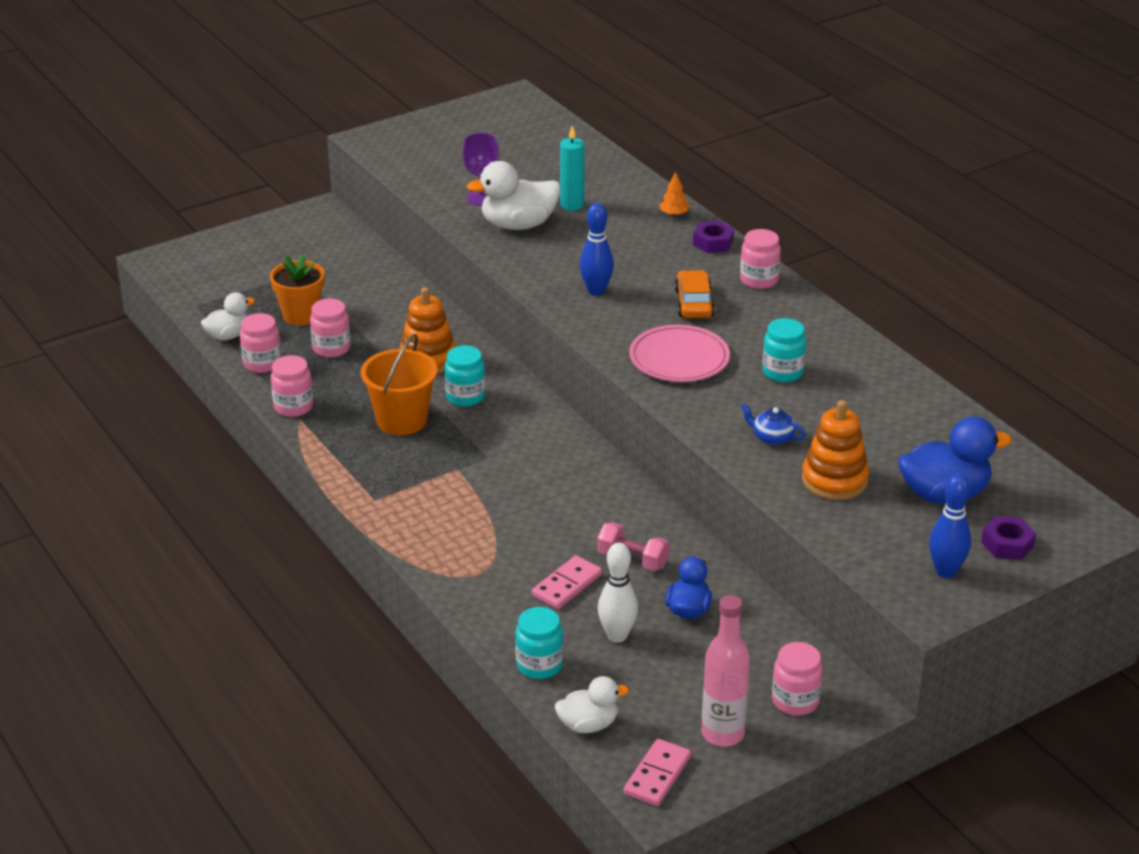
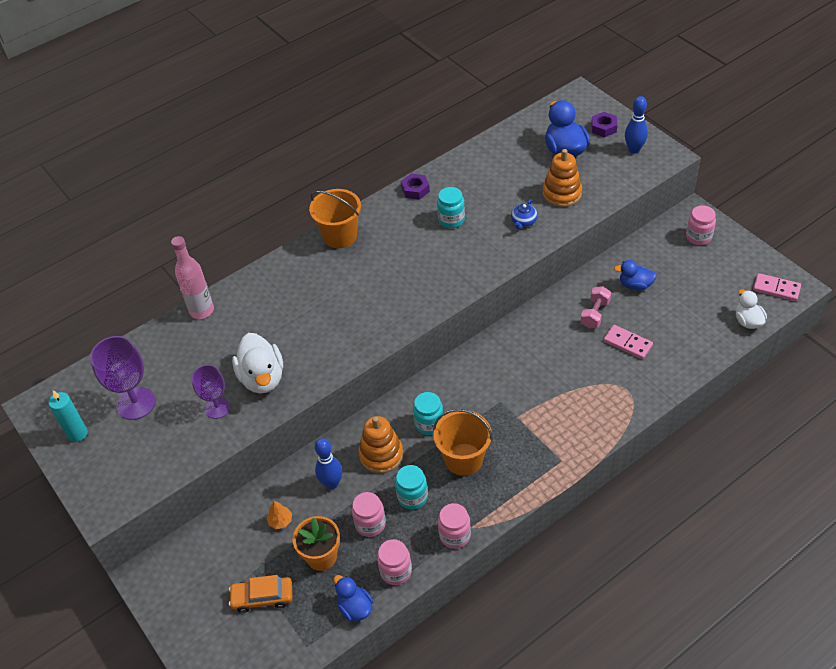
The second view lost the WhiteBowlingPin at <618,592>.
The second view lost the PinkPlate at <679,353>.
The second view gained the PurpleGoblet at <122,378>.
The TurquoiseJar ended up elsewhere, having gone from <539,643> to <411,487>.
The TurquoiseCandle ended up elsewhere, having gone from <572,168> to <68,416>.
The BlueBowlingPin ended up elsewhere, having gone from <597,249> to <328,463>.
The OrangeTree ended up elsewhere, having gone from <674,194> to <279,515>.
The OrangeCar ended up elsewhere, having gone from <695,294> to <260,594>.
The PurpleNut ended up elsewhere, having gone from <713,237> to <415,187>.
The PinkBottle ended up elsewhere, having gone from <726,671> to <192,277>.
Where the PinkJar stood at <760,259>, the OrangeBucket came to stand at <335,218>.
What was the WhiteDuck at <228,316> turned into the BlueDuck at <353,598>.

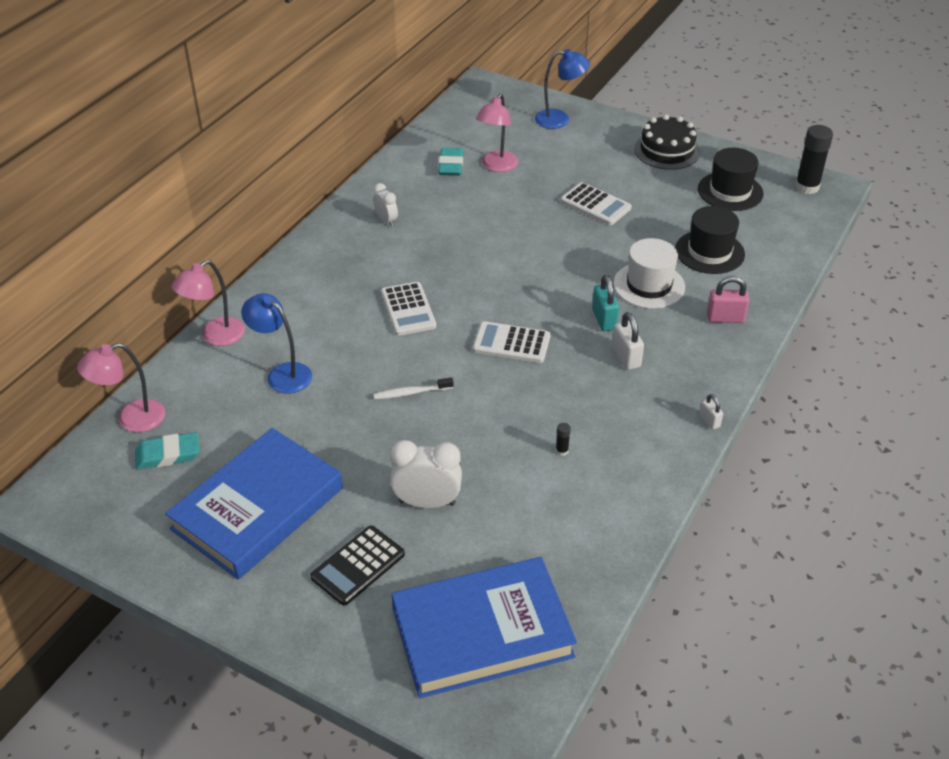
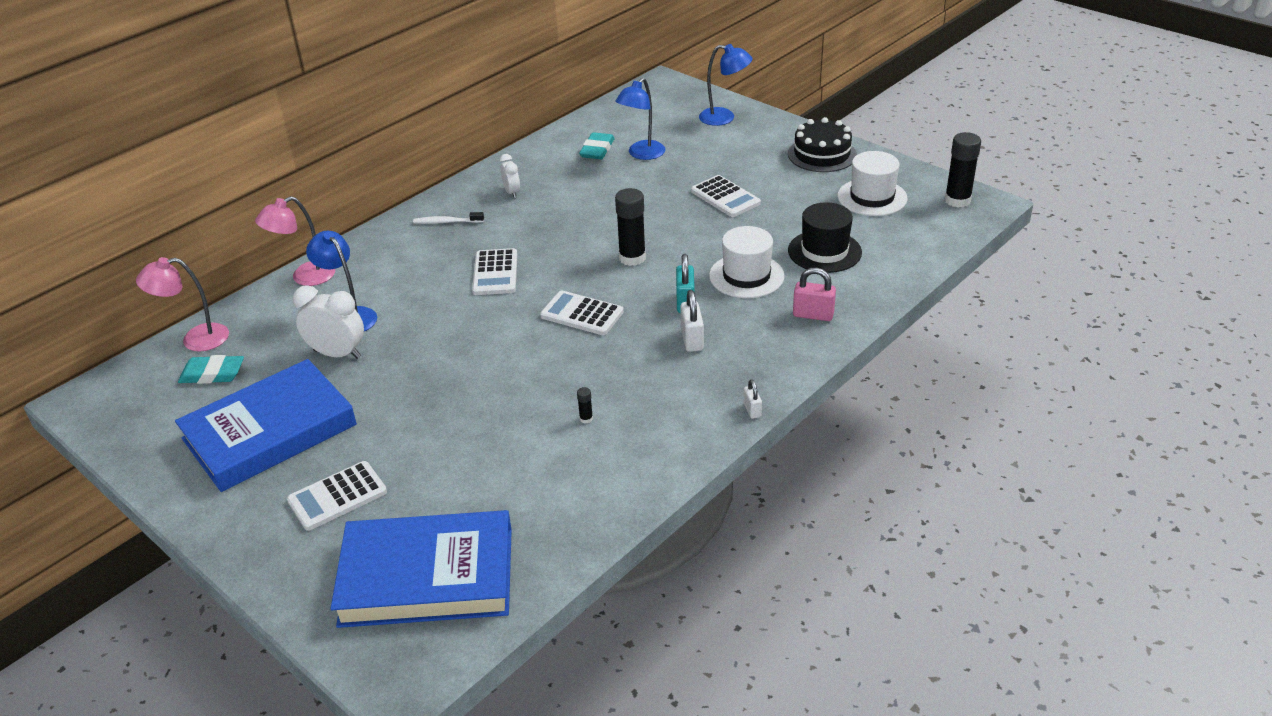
The second view gained the BlackGlueStick at <630,227>.
The WhiteToothbrush ended up elsewhere, having gone from <414,388> to <448,218>.
The WhiteClock ended up elsewhere, having gone from <426,474> to <328,322>.
What was the BlackCalculator at <357,566> turned into the WhiteCalculator at <337,496>.
What was the PinkLamp at <497,132> turned into the BlueLamp at <640,119>.
What was the BlackHat at <731,179> turned into the WhiteHat at <872,183>.

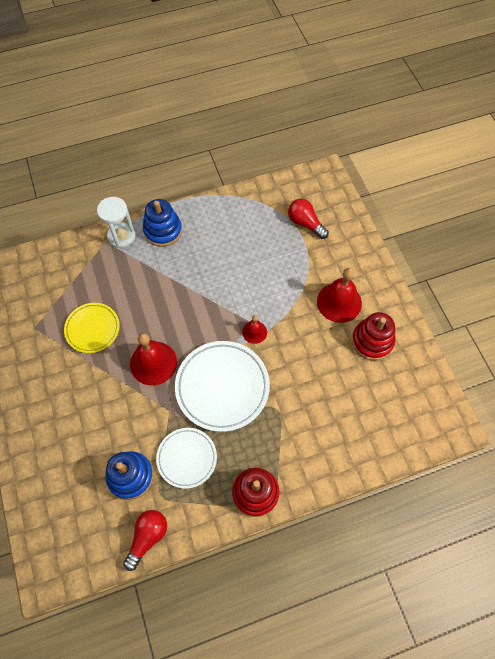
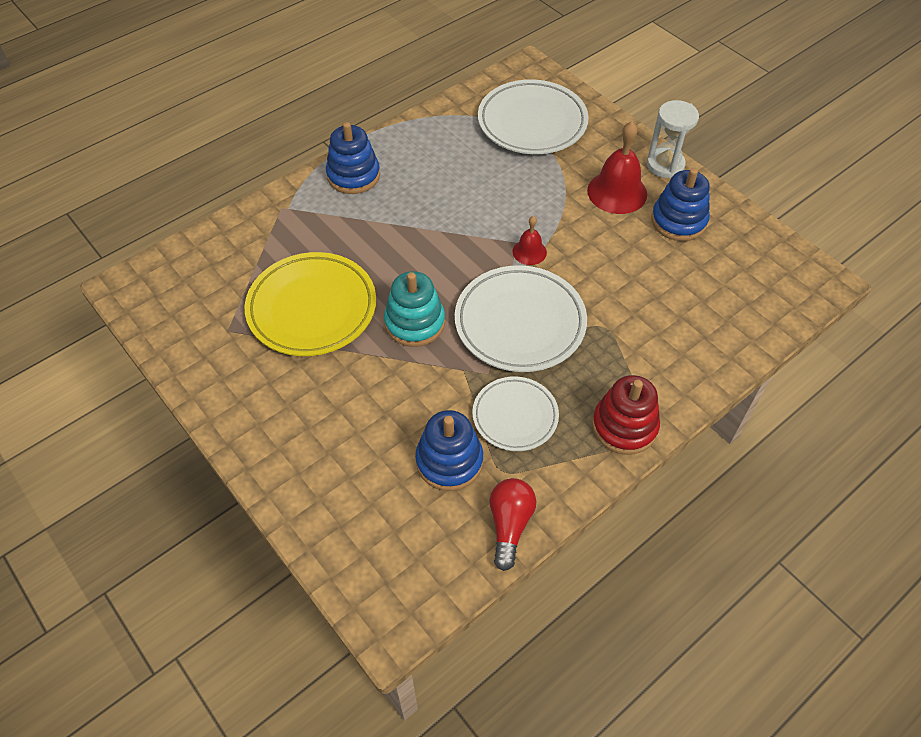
The WhiteHourglass ended up elsewhere, having gone from <116,223> to <673,139>.
Where the RedBell stood at <153,359>, the TurquoiseStackingToy came to stand at <414,309>.
Where the RedLightBulb stood at <308,219>, the WhitePlate came to stand at <533,116>.
What was the RedStackingToy at <373,336> turned into the BlueStackingToy at <680,204>.
The size of the YellowPlate at <92,328> changed by a factor of 1.64.

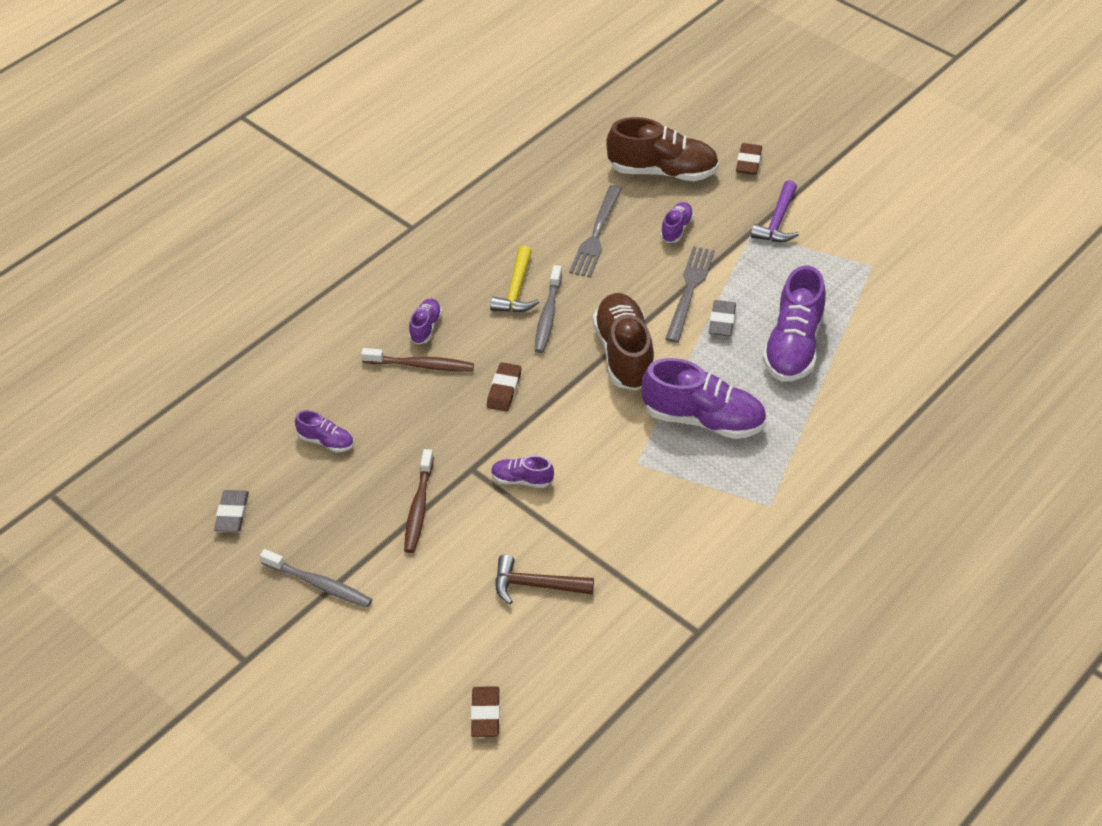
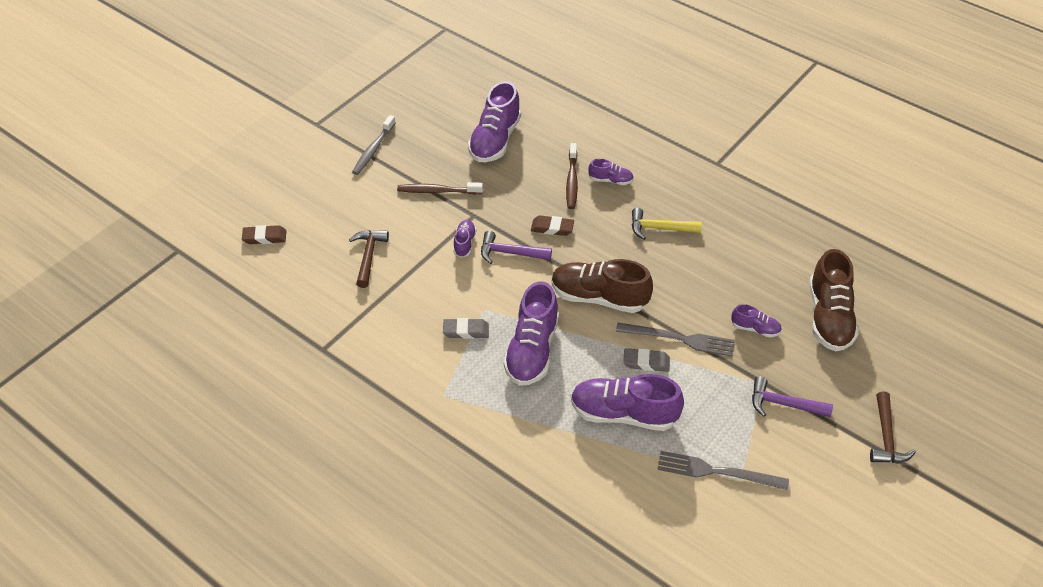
The second view lost the GreyToothbrush at <548,309>.
The second view lost the BrownEraser at <749,159>.
The second view gained the PurpleHammer at <516,247>.
The second view gained the BrownHammer at <893,427>.
The GreyEraser ended up elsewhere, having gone from <231,511> to <466,328>.
The GreyFork ended up elsewhere, having gone from <595,231> to <723,470>.
The BrownShoe at <623,342> ended up facing another way, 150 degrees counterclockwise from before.
The size of the PurpleShoe at <324,431> changed by a factor of 2.04.

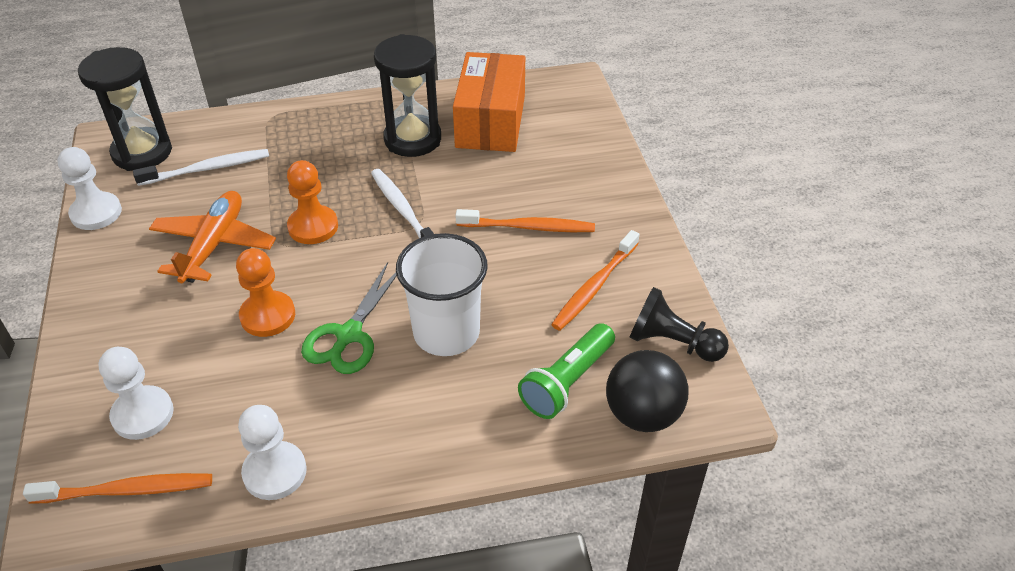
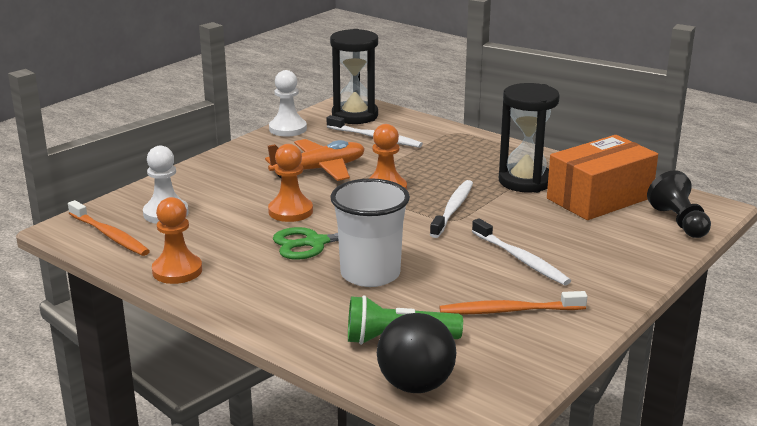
The BlackPawn ended up elsewhere, having gone from <679,324> to <679,204>.
What was the WhitePawn at <272,452> turned into the OrangePawn at <177,240>.
What was the OrangeToothbrush at <525,220> turned into the WhiteToothbrush at <521,251>.

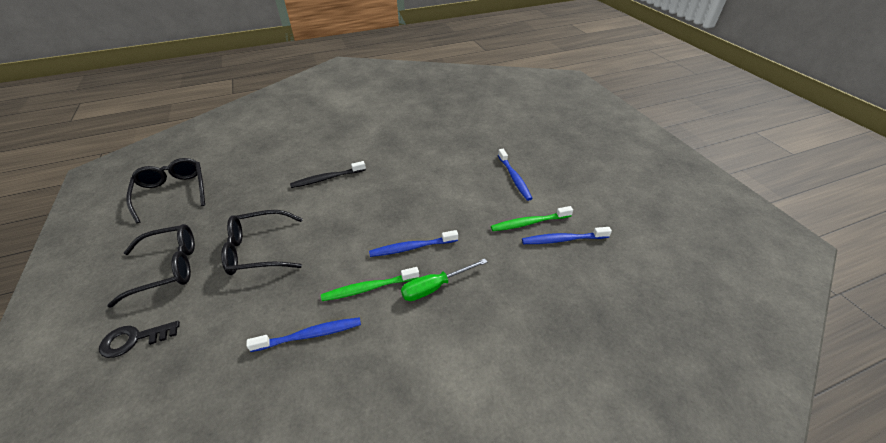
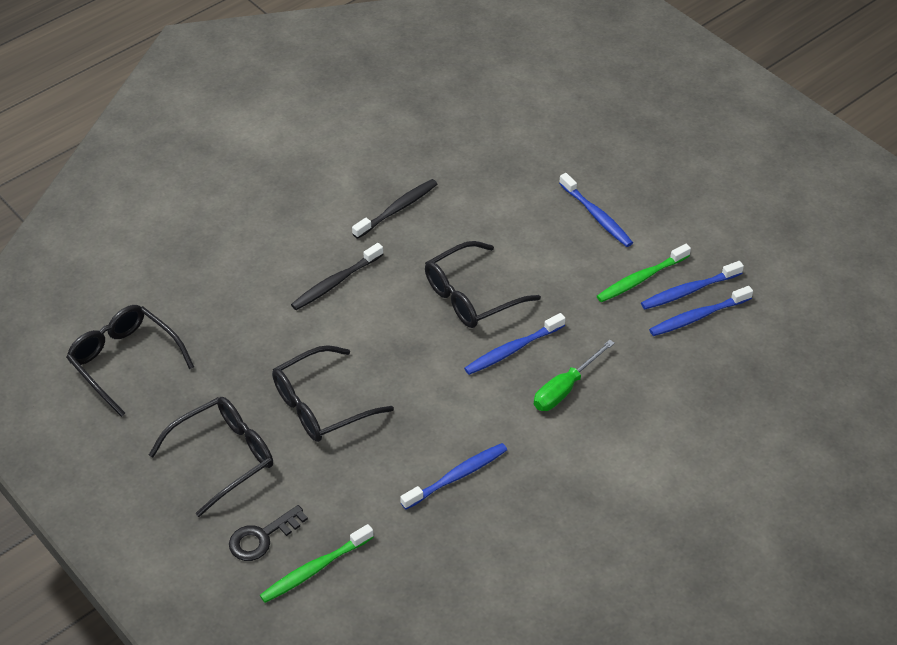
The second view gained the BlackToothbrush at <394,209>.
The second view gained the BlackGlasses at <483,284>.
The second view gained the BlueToothbrush at <701,311>.
The GreenToothbrush ended up elsewhere, having gone from <370,284> to <317,563>.

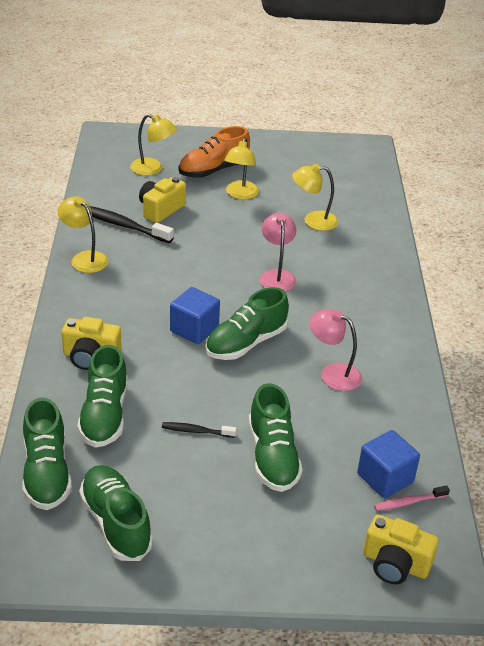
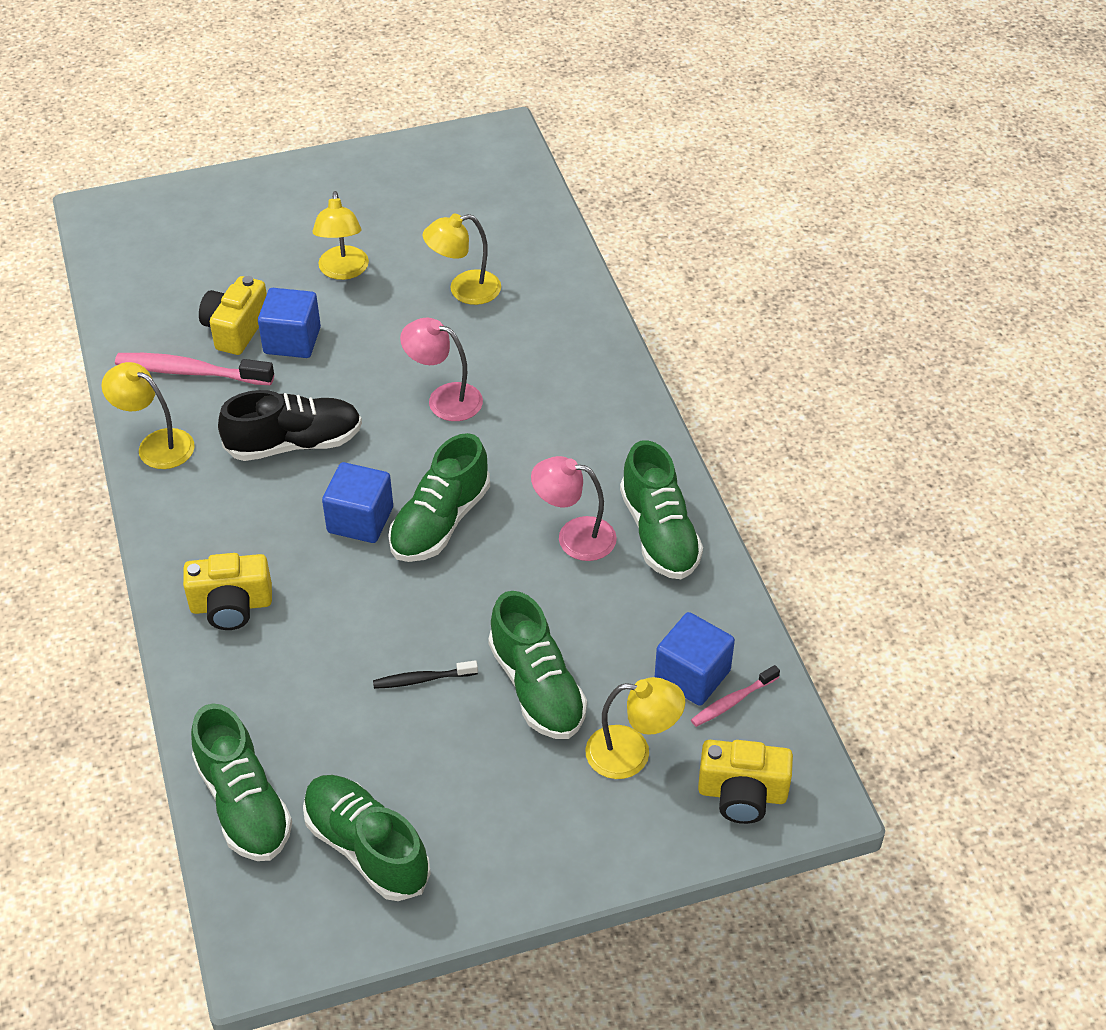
The second view lost the OrangeShoe at <214,152>.
The second view gained the BlackShoe at <290,425>.
The second view gained the BlueCube at <289,323>.
The GreenShoe ended up elsewhere, having gone from <102,396> to <661,509>.
The YellowLamp ended up elsewhere, having gone from <153,145> to <635,728>.
What was the BlackToothbrush at <132,224> turned into the PinkToothbrush at <194,369>.
The PinkLamp at <278,252> ended up facing another way, 45 degrees counterclockwise from before.

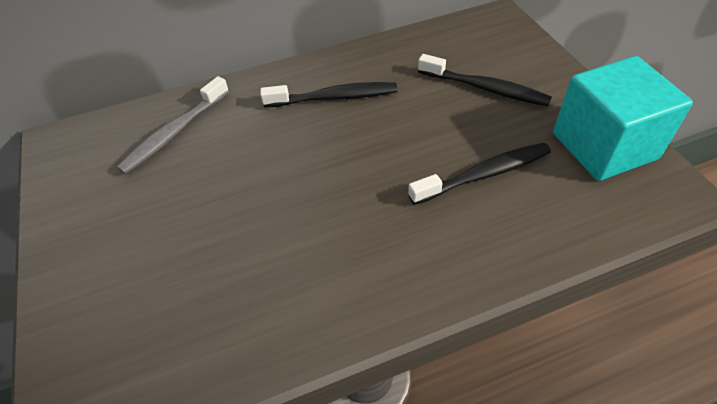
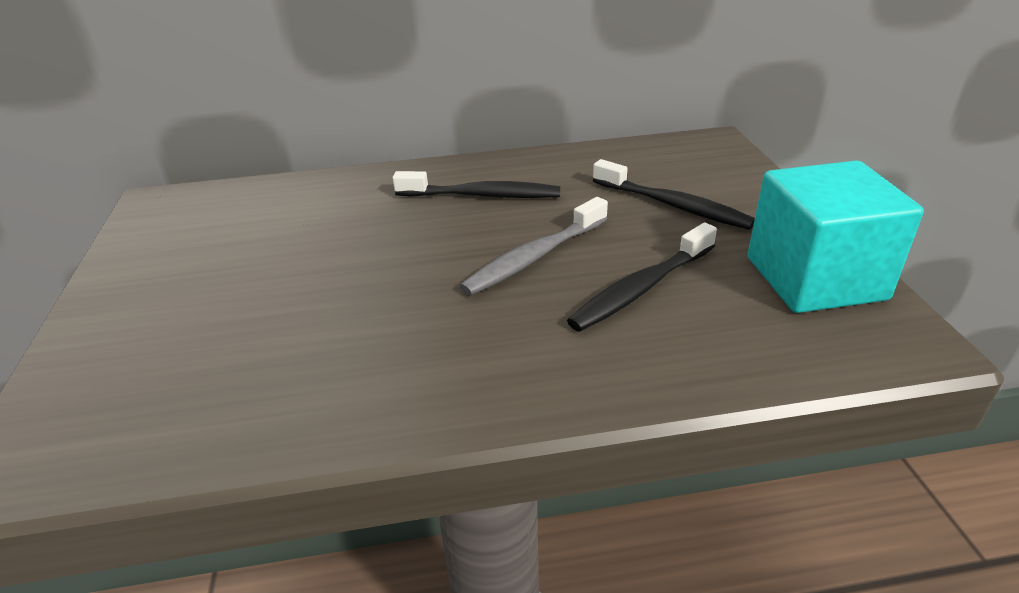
The GreyToothbrush ended up elsewhere, having gone from <173,125> to <534,246>.
The BlackToothbrush at <479,174> ended up facing another way, 150 degrees clockwise from before.

